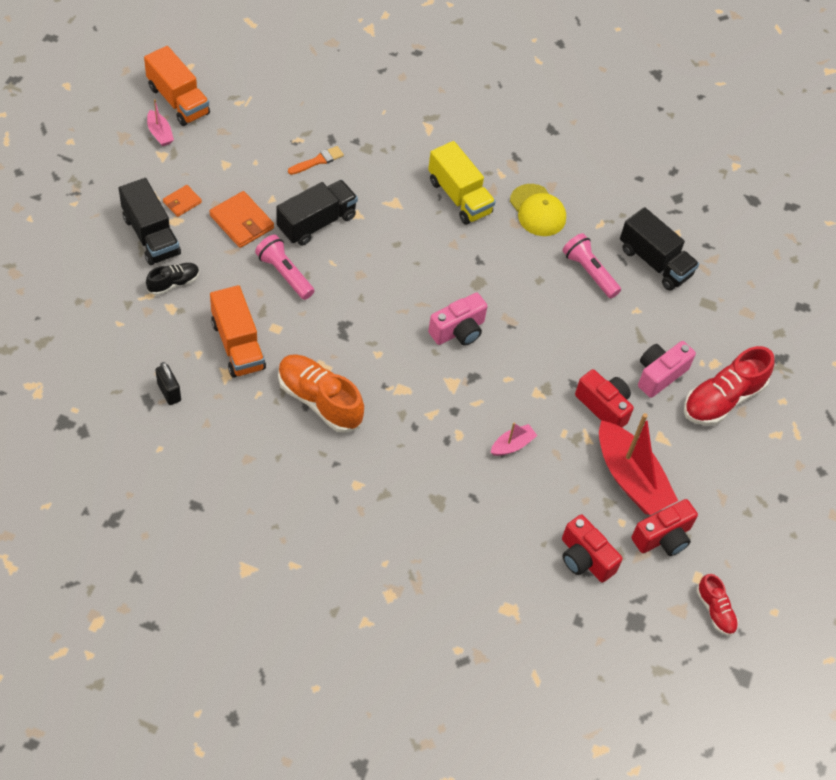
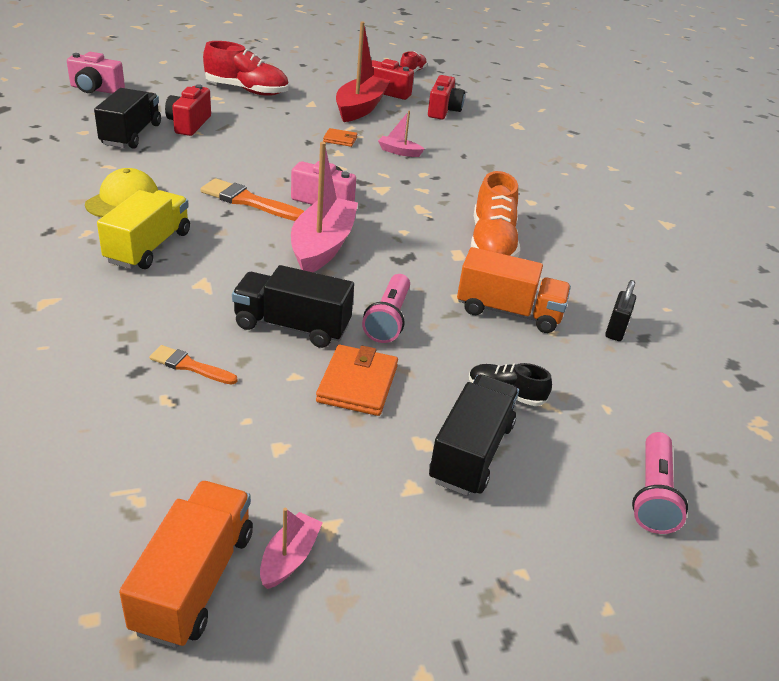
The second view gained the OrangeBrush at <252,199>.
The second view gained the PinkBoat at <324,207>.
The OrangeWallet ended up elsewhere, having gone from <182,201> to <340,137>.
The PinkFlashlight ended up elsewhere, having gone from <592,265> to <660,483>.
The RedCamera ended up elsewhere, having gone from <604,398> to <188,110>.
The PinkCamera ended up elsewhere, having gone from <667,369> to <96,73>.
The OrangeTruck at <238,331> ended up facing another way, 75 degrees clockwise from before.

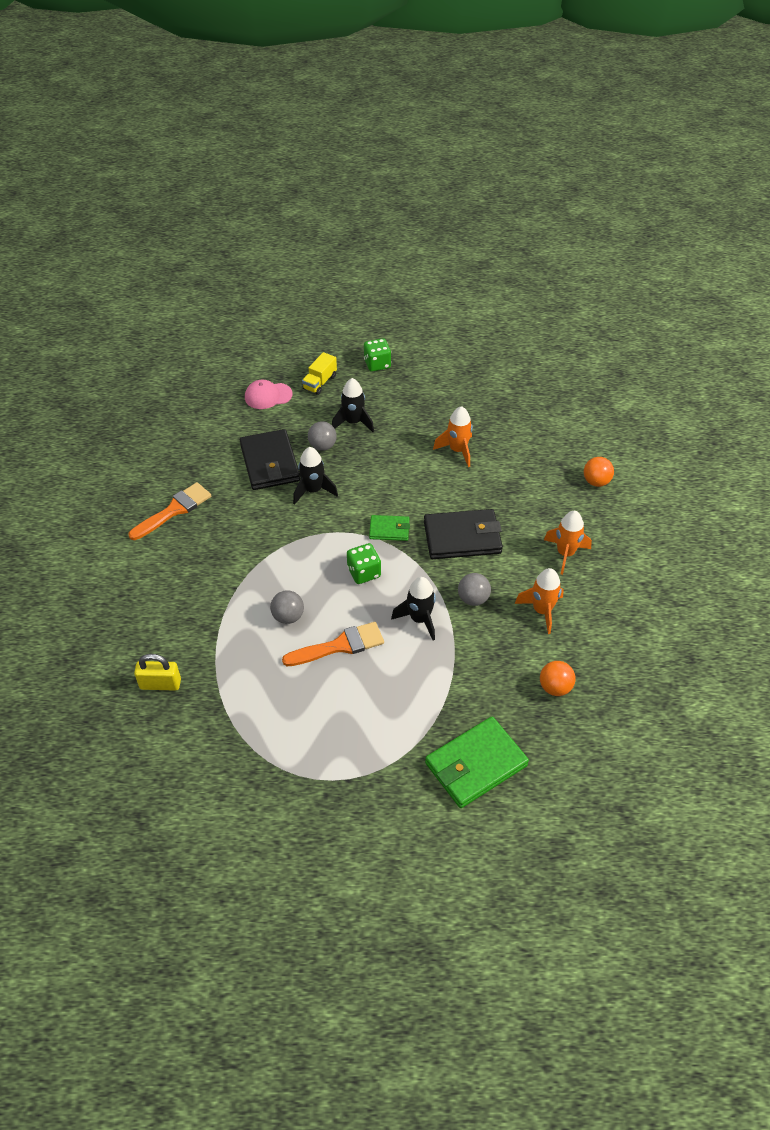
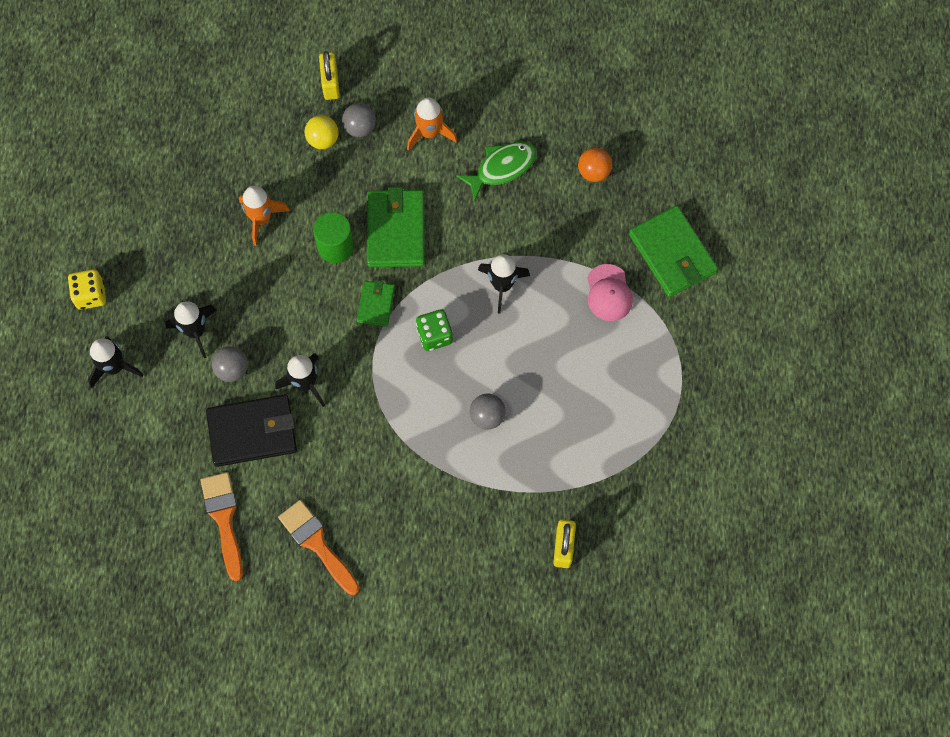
The second view gained the YellowBall at <321,132>.
The second view gained the GreenCylinder at <333,237>.
The PinkCap ended up elsewhere, having gone from <269,394> to <610,292>.
The OrangeBrush ended up elsewhere, having gone from <333,644> to <222,526>.
The GreyBall ended up elsewhere, having gone from <474,589> to <359,120>.
Where the YellowTruck stood at <319,373>, the BlackRocket came to stand at <115,362>.
Where the OrangeRocket stood at <539,601>, the GreenFish came to stand at <496,172>.
Where the OrangeBall stood at <599,472>, the YellowPadlock came to stand at <329,75>.
What was the GreenDice at <377,355> turned into the YellowDice at <87,289>.
What was the BlackWallet at <463,534> turned into the GreenWallet at <396,227>.

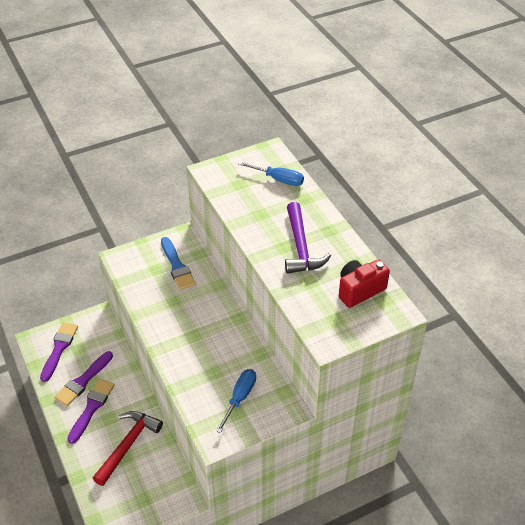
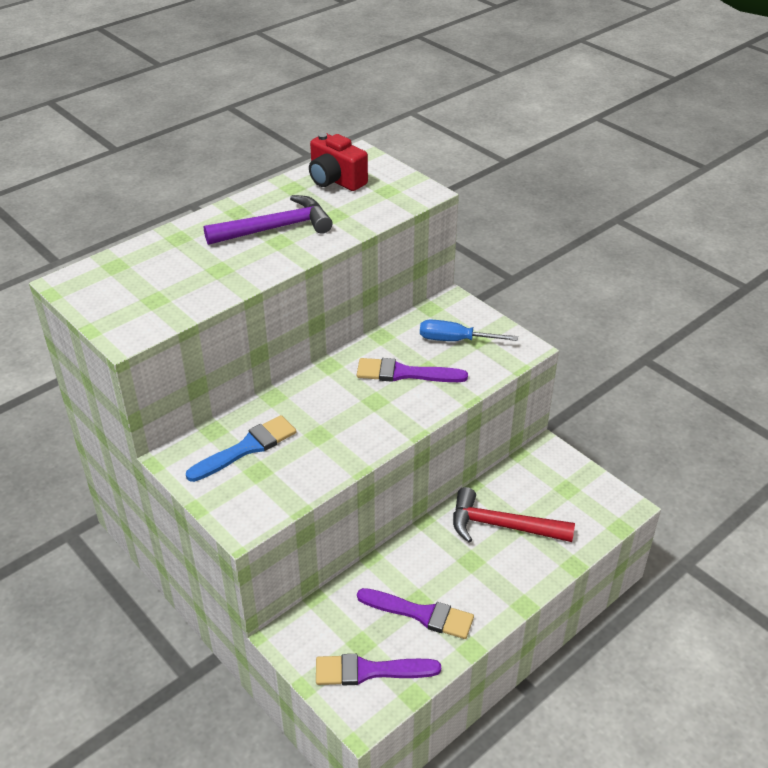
The second view lost the BlueScrewdriver at <271,173>.
The PurpleBrush ended up elsewhere, having gone from <91,411> to <412,370>.

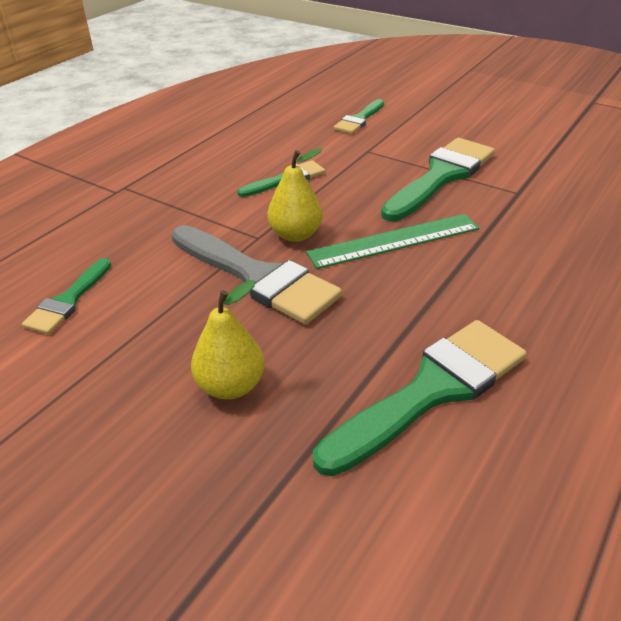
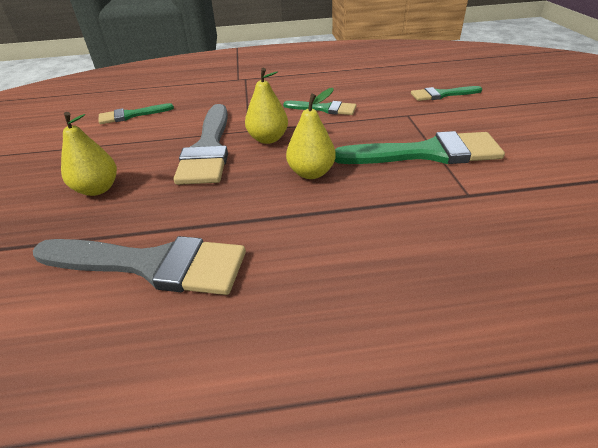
Where the GreenRuler stood at <392,241>, the YellowPear came to stand at <311,133>.
What was the GreenBrush at <420,398> turned into the GreyBrush at <139,265>.

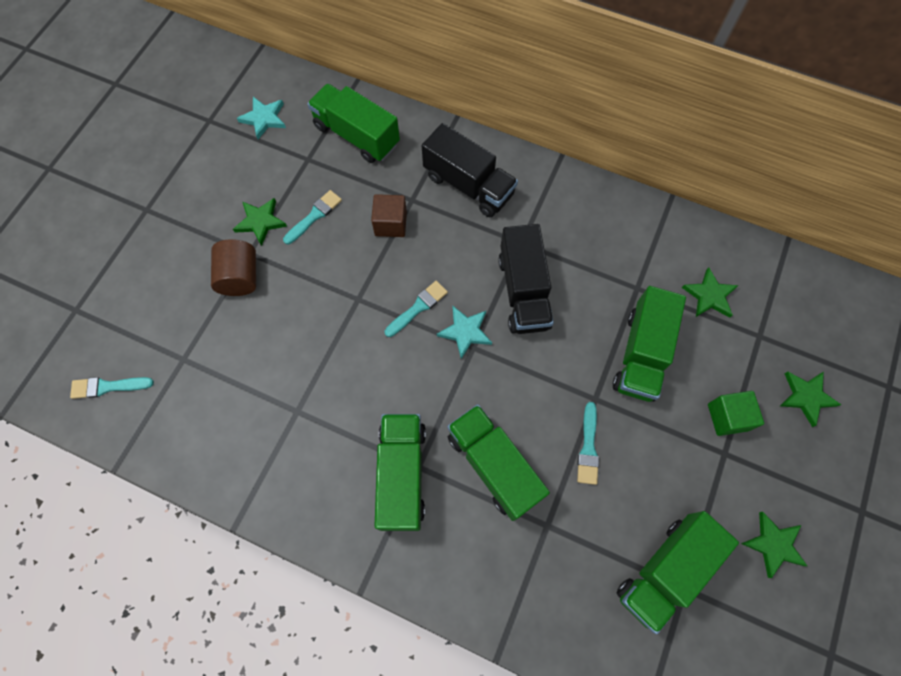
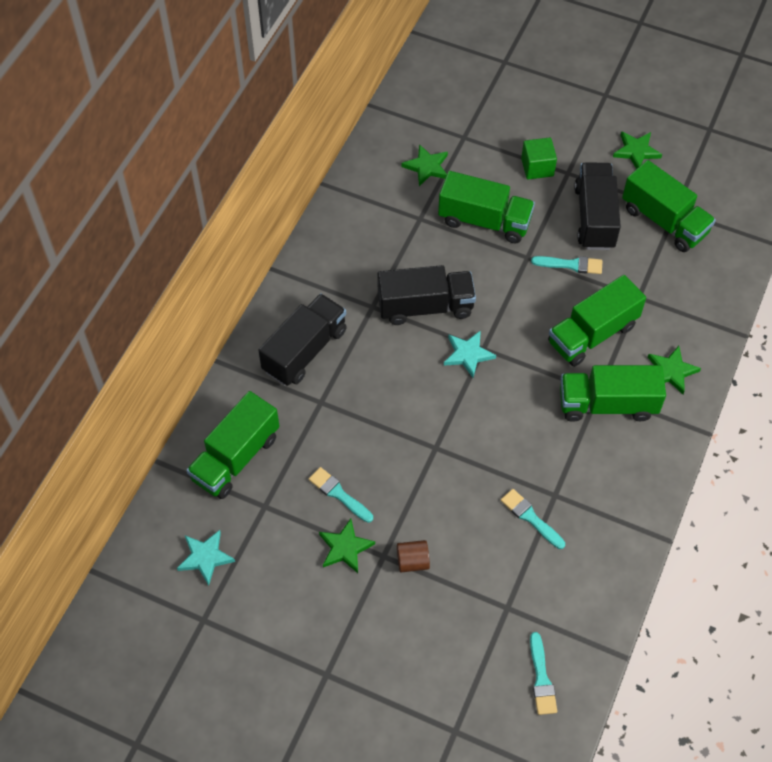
The second view lost the BrownCube at <389,215>.
The second view gained the BlackTruck at <597,206>.
The TurquoiseBrush ended up elsewhere, having gone from <416,309> to <533,519>.
The GreenStar ended up elsewhere, having gone from <810,399> to <674,370>.
The size of the BrownCylinder at <233,267> changed by a factor of 0.66.

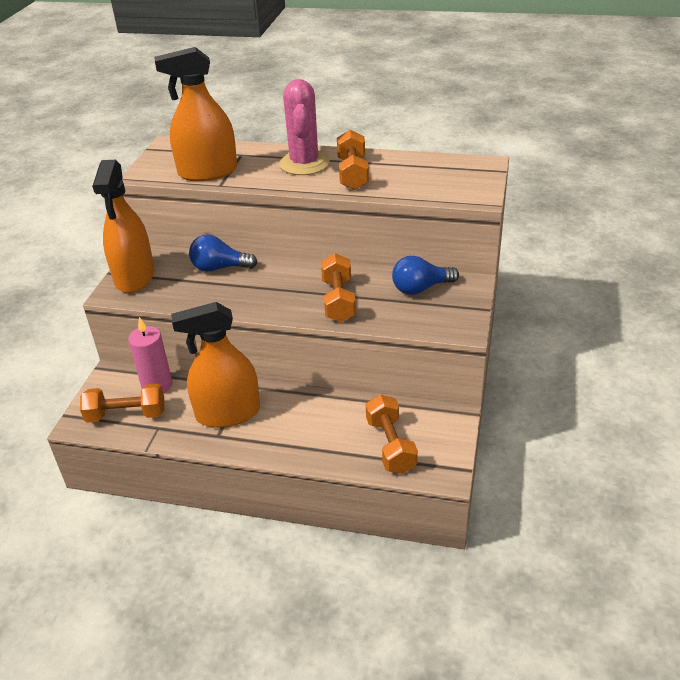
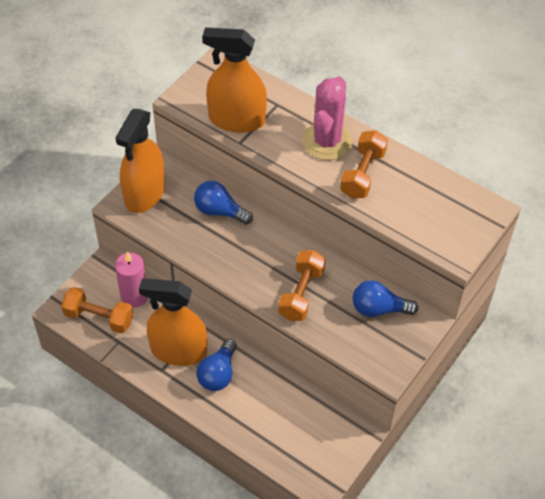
The second view lost the OrangeDumbbell at <392,434>.
The second view gained the BlueLightBulb at <216,365>.

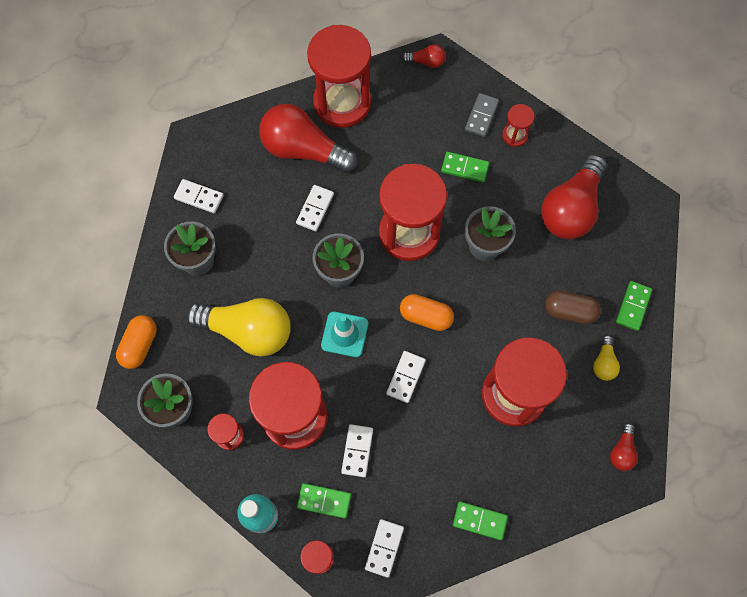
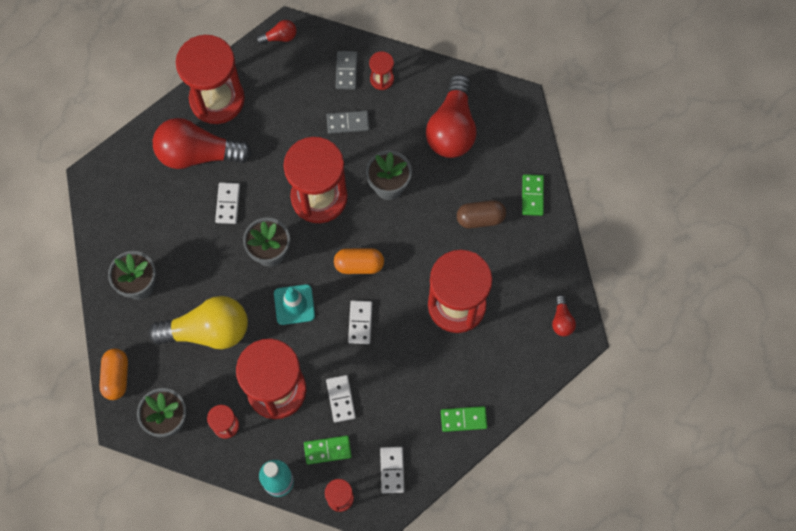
The second view lost the WhiteDomino at <199,196>.
The second view lost the YellowLightBulb at <606,358>.
What was the GreenDomino at <465,167> turned into the GreyDomino at <348,122>.

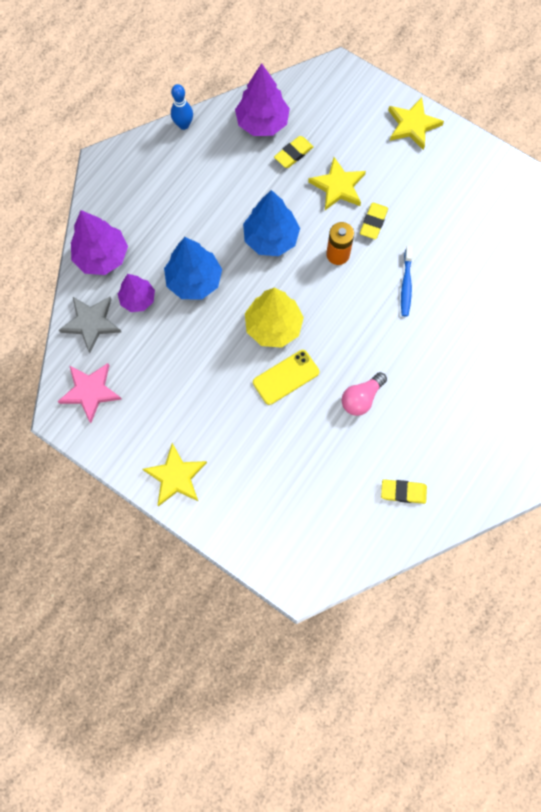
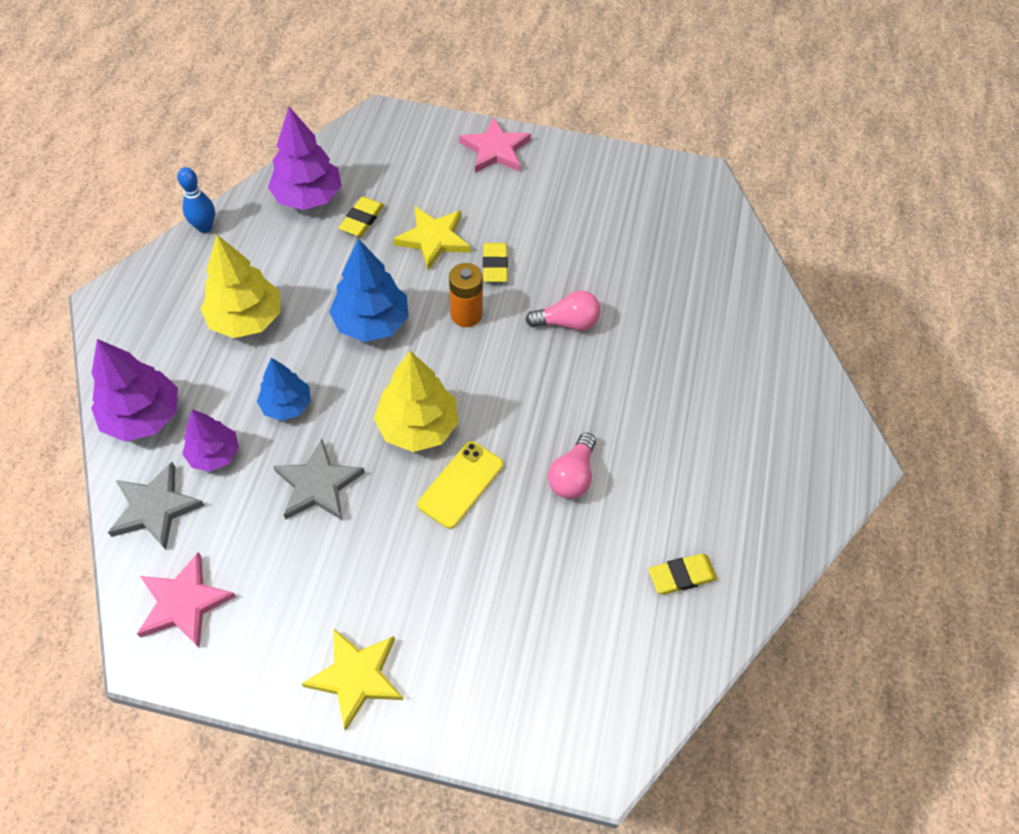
The second view gained the YellowTree at <240,286>.
The second view gained the GreyStar at <319,480>.
Where the BlueToothbrush stood at <407,281>, the PinkLightBulb came to stand at <563,310>.
What was the YellowStar at <416,123> turned into the PinkStar at <495,145>.
The size of the BlueTree at <193,268> changed by a factor of 0.64.

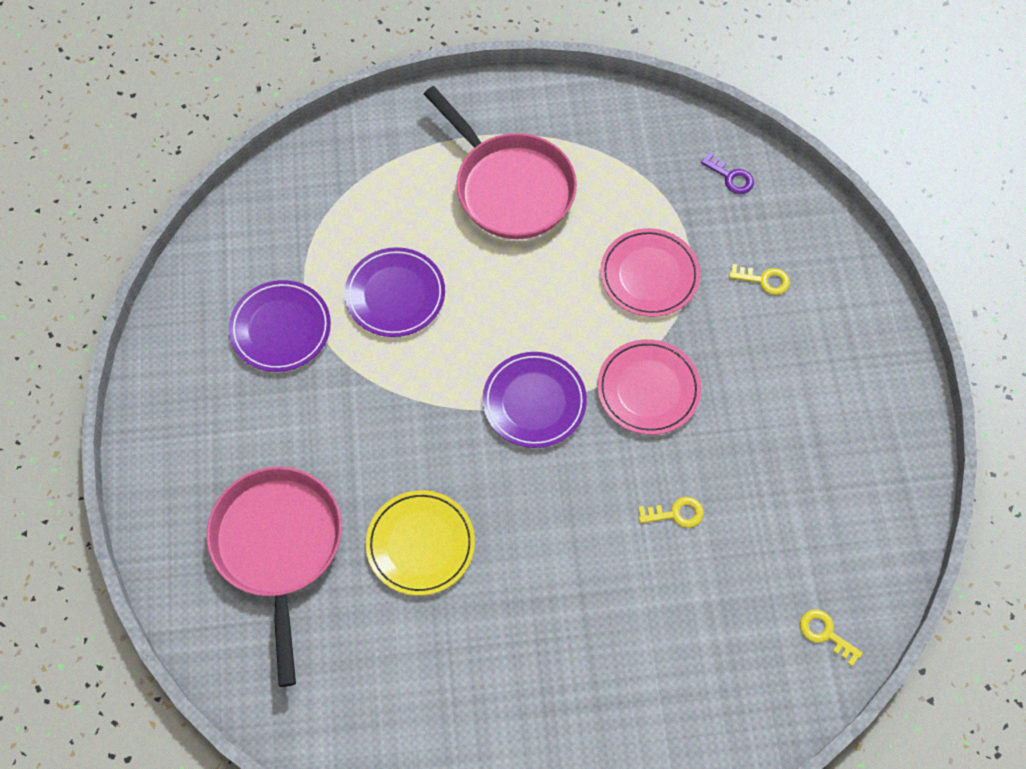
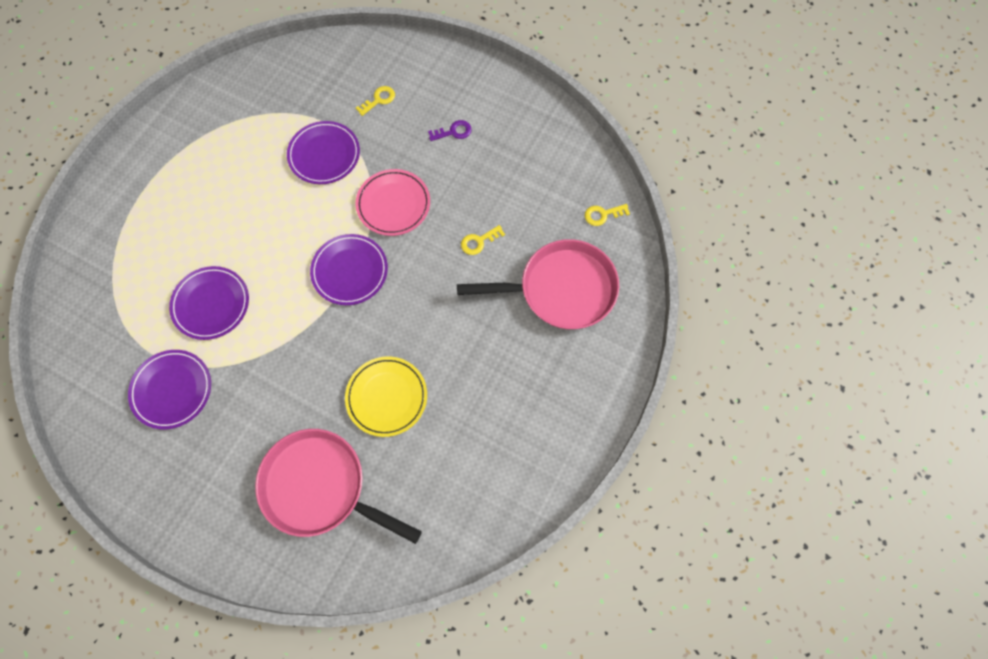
The PinkPan ended up elsewhere, having gone from <500,162> to <538,284>.
The PurpleKey ended up elsewhere, having gone from <727,173> to <450,130>.
What was the PinkPlate at <650,272> turned into the PurplePlate at <323,152>.
The YellowKey at <671,512> ended up facing another way, 150 degrees counterclockwise from before.

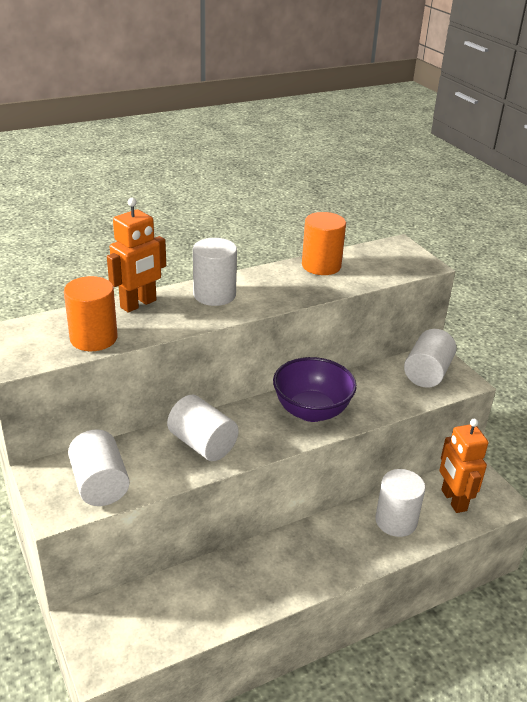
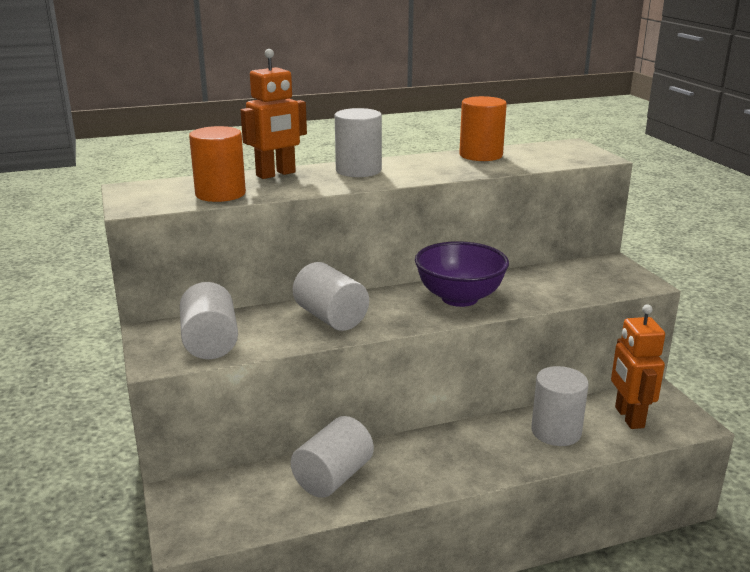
The WhiteCylinder ended up elsewhere, having gone from <430,358> to <332,457>.

